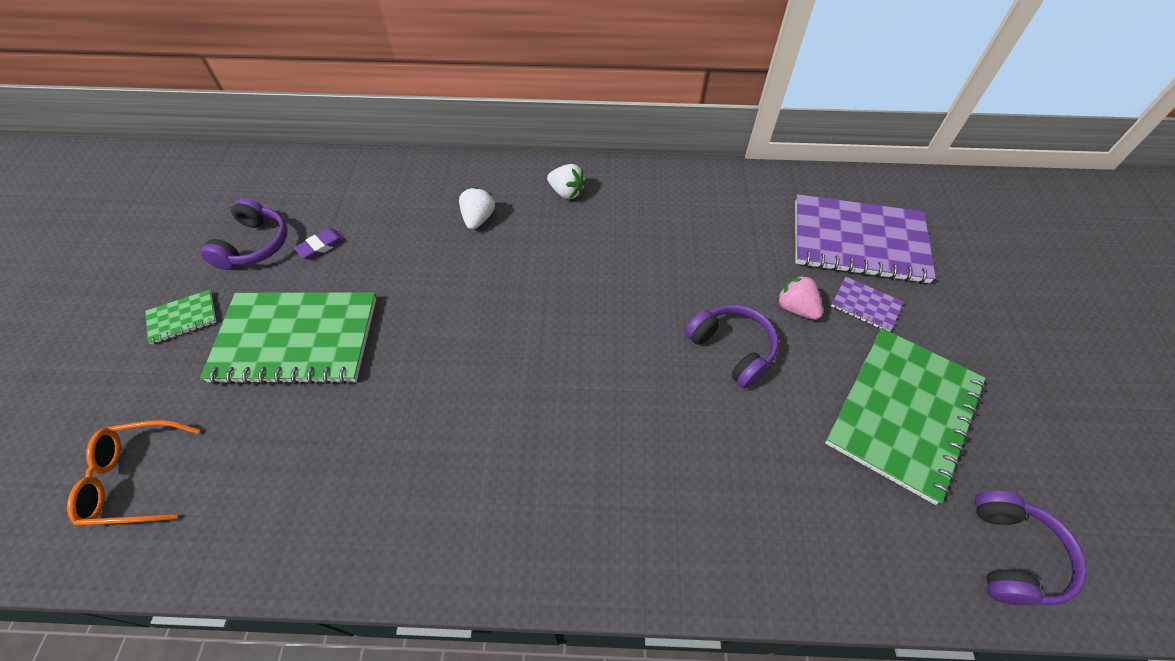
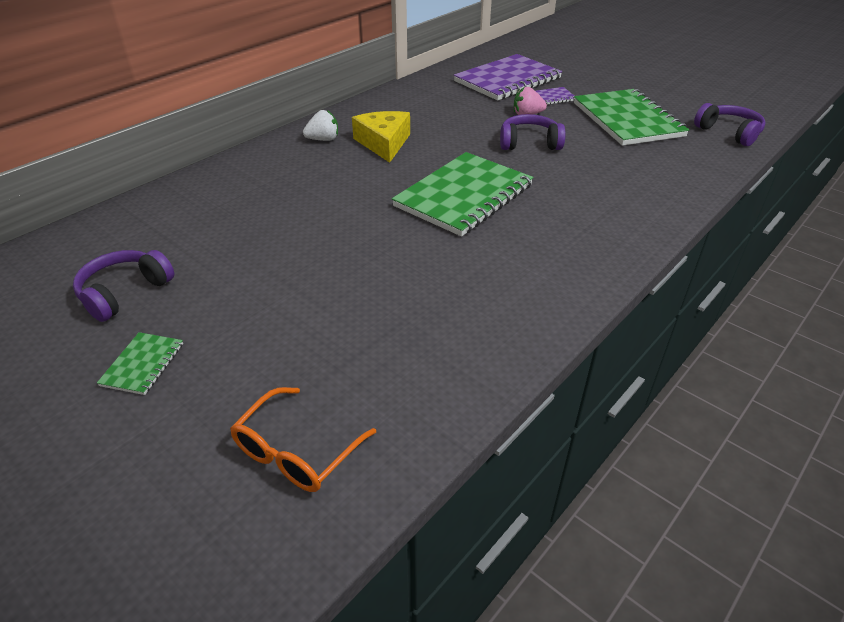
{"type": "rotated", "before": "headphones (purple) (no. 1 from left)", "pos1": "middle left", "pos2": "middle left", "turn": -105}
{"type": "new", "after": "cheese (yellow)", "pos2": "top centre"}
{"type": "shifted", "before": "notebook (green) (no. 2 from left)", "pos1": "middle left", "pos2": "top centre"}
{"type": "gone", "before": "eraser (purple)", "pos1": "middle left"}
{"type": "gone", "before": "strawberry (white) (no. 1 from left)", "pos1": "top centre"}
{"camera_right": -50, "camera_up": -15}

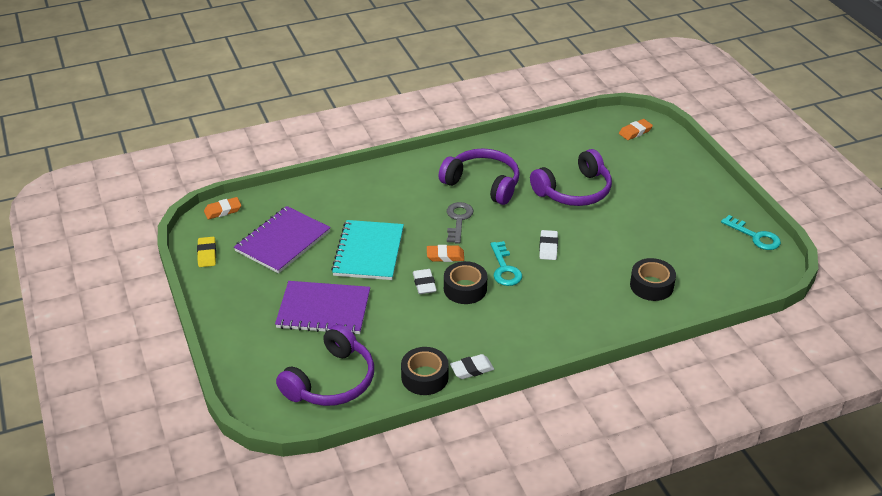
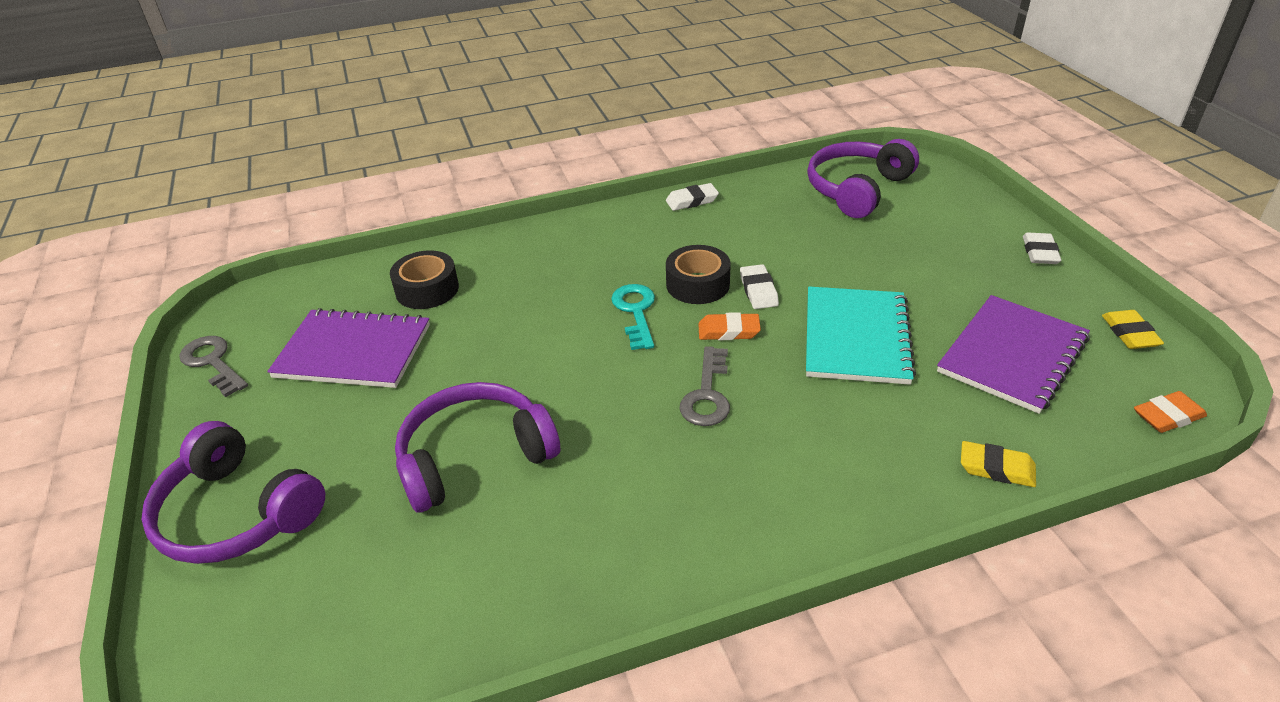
{"type": "shifted", "before": "headphones (purple) (no. 2 from left in the first image)", "after": "headphones (purple) (no. 1 from left)", "pos1": "centre", "pos2": "bottom left"}
{"type": "repainted", "before": "key (turquoise) (no. 2 from left)", "after": "key (grey) (no. 1 from left)", "pos1": "middle right", "pos2": "middle left"}
{"type": "shifted", "before": "notebook (purple) (no. 2 from left in the first image)", "after": "notebook (purple) (no. 1 from left)", "pos1": "centre", "pos2": "middle left"}
{"type": "new", "after": "eraser (yellow) (no. 1 from left)", "pos2": "middle right"}
{"type": "shifted", "before": "eraser (white) (no. 3 from left)", "pos1": "centre", "pos2": "middle right"}
{"type": "gone", "before": "tape (black) (no. 1 from left)", "pos1": "bottom centre"}
{"type": "gone", "before": "eraser (orange) (no. 3 from left)", "pos1": "top right"}
{"camera_right": -175, "camera_up": 0}

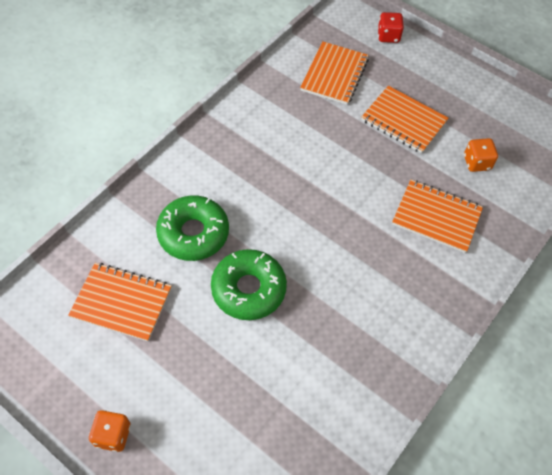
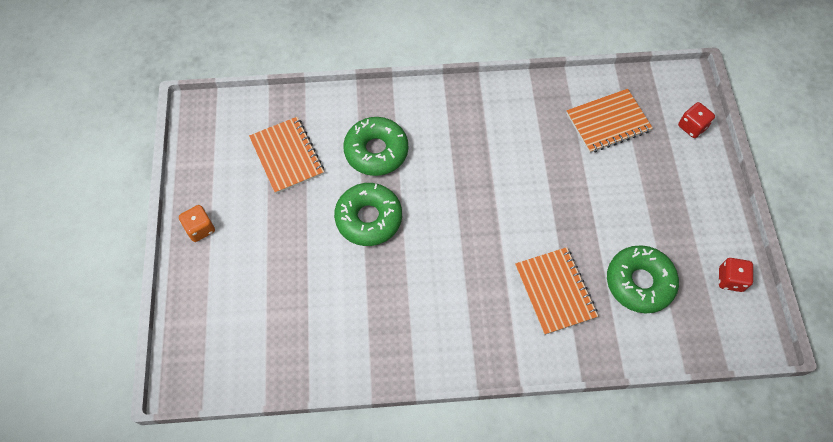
{"type": "swapped", "before": "dice (orange) (no. 2 from left)", "after": "donut (green) (no. 3 from left)", "pos1": "top right", "pos2": "middle right"}
{"type": "new", "after": "dice (red) (no. 2 from left)", "pos2": "middle right"}
{"type": "gone", "before": "notebook (orange) (no. 3 from left)", "pos1": "top right"}
{"camera_right": 50, "camera_up": 5}

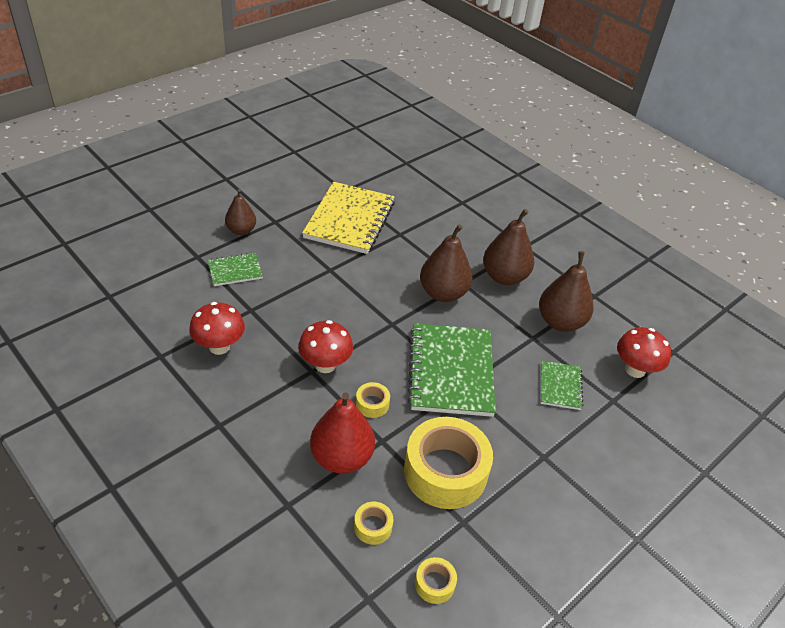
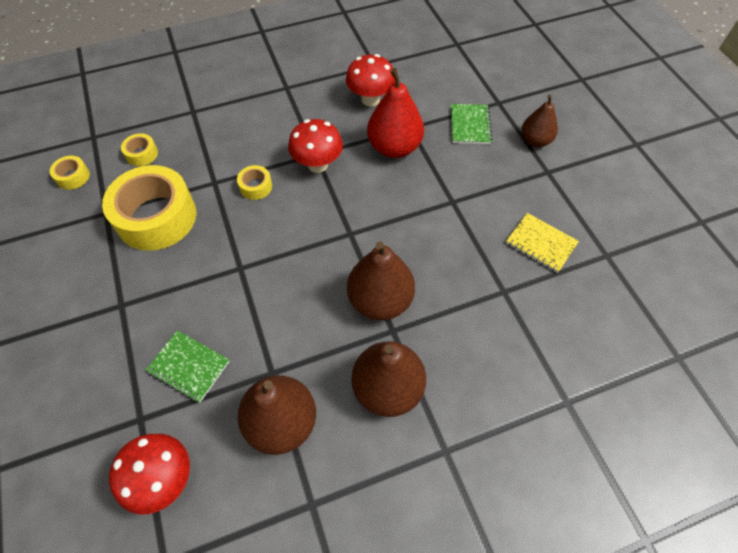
{"type": "shifted", "before": "pear (red)", "pos1": "bottom centre", "pos2": "top centre"}
{"type": "scaled", "before": "notebook (yellow)", "pos1": "centre", "pos2": "middle right", "scale": 0.5}
{"type": "gone", "before": "notebook (green) (no. 2 from left)", "pos1": "centre"}
{"camera_right": 115, "camera_up": 15}

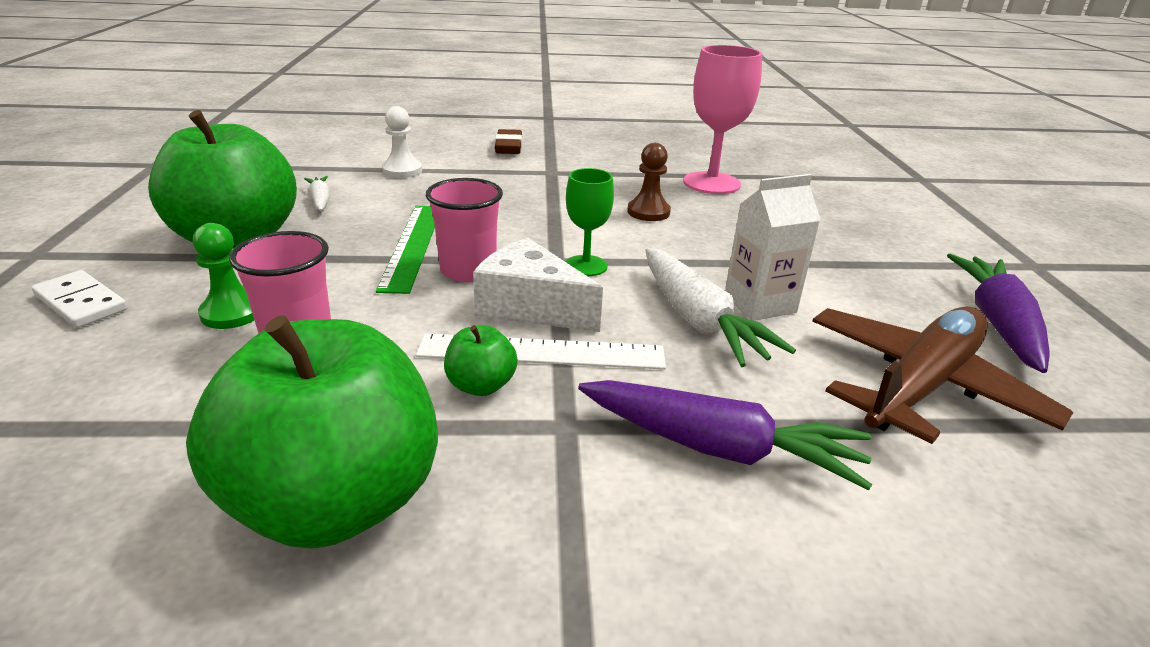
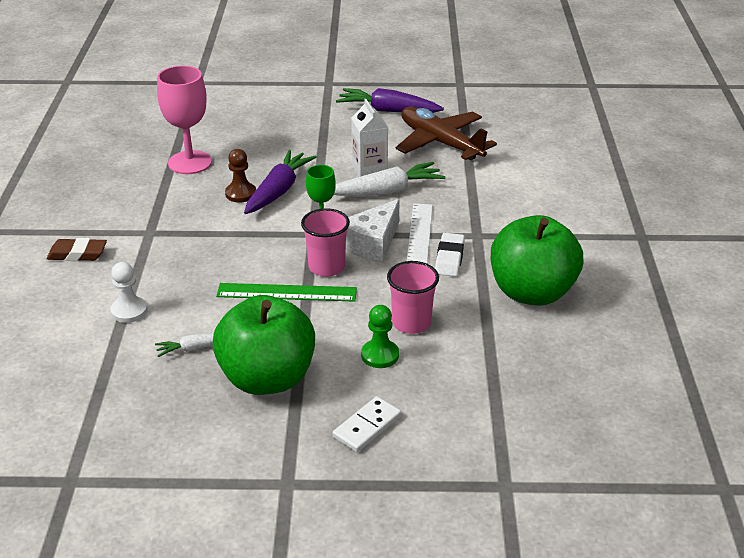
{"type": "shifted", "before": "carrot (purple) (no. 1 from left)", "pos1": "bottom centre", "pos2": "top centre"}
{"type": "swapped", "before": "apple (green) (no. 3 from left)", "after": "eraser (white)", "pos1": "centre", "pos2": "centre"}
{"camera_right": -85, "camera_up": 5}

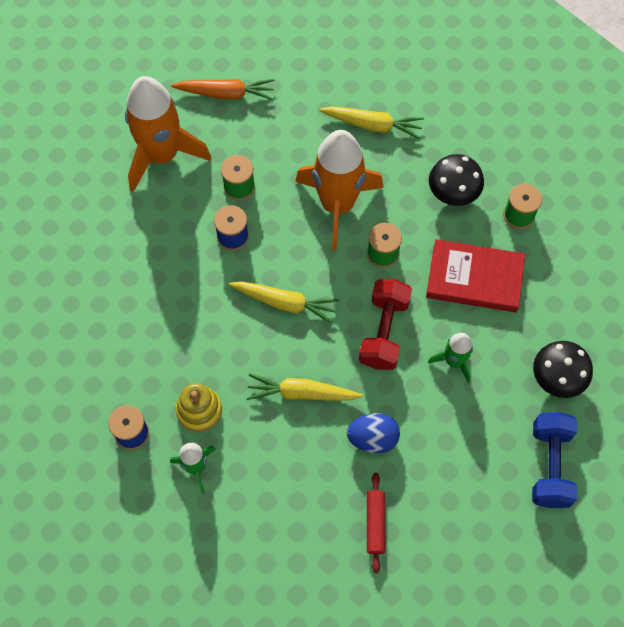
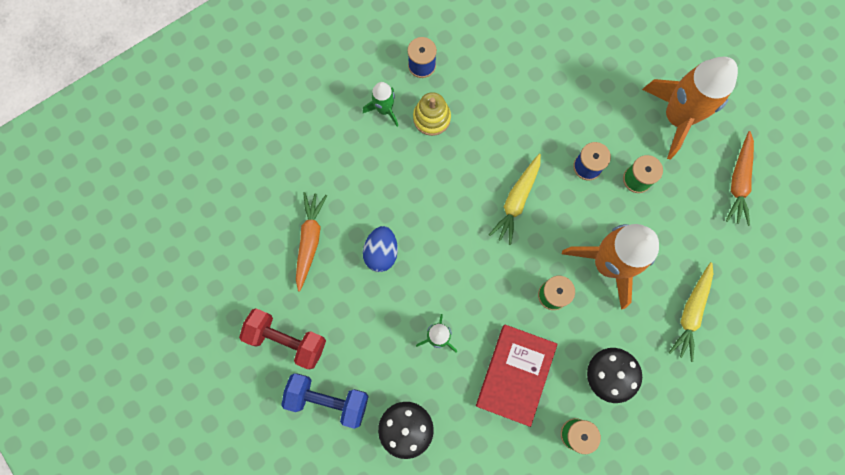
{"type": "shifted", "before": "dumbbell (red)", "pos1": "centre", "pos2": "bottom centre"}
{"type": "swapped", "before": "rolling pin (red)", "after": "carrot (orange) (no. 1 from left)", "pos1": "bottom centre", "pos2": "centre"}
{"type": "gone", "before": "carrot (yellow) (no. 2 from left)", "pos1": "centre"}
{"camera_right": 100, "camera_up": 10}

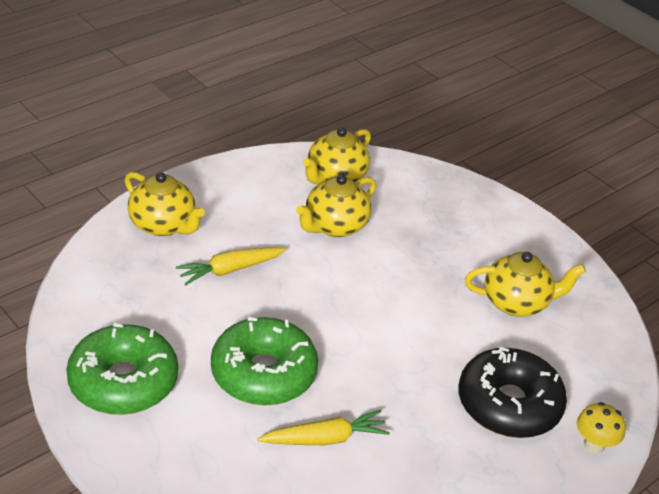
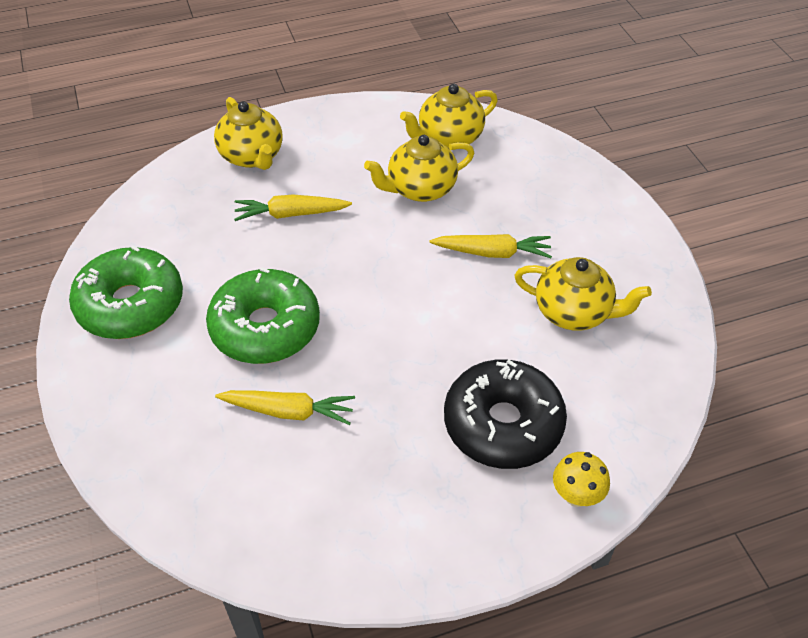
{"type": "new", "after": "carrot (yellow) (no. 3 from left)", "pos2": "centre"}
{"camera_right": 25, "camera_up": 10}

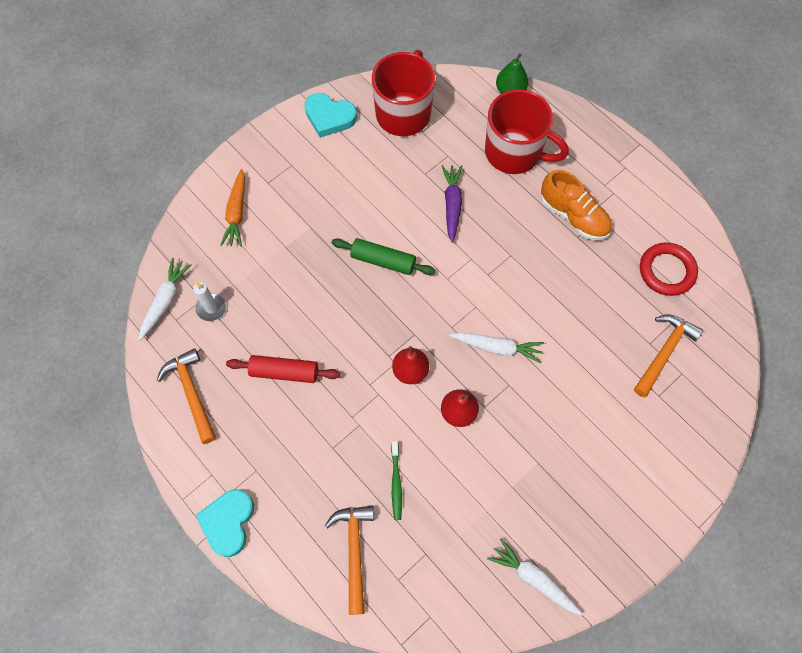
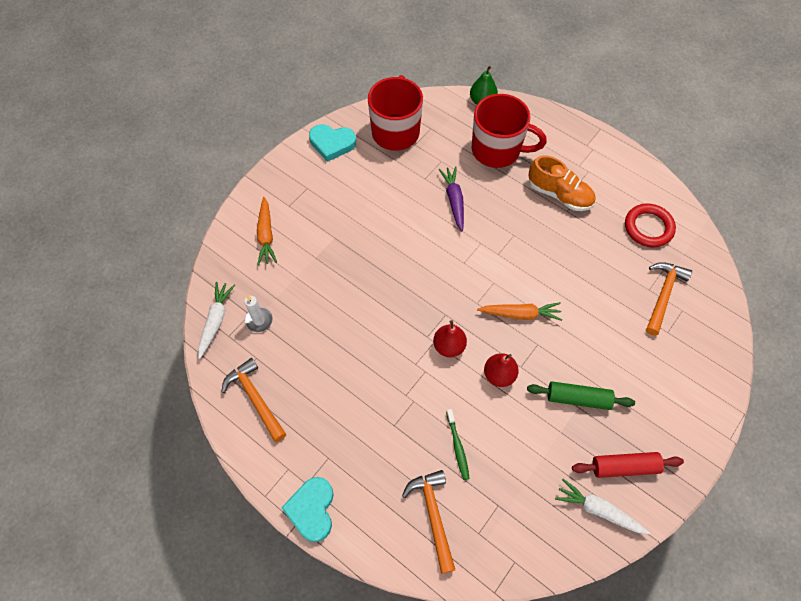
{"type": "repainted", "before": "carrot (white) (no. 2 from left)", "after": "carrot (orange) (no. 2 from left)", "pos1": "centre", "pos2": "centre"}
{"type": "shifted", "before": "rolling pin (green)", "pos1": "centre", "pos2": "middle right"}
{"type": "shifted", "before": "rolling pin (red)", "pos1": "centre", "pos2": "bottom right"}
{"camera_right": -10, "camera_up": -5}

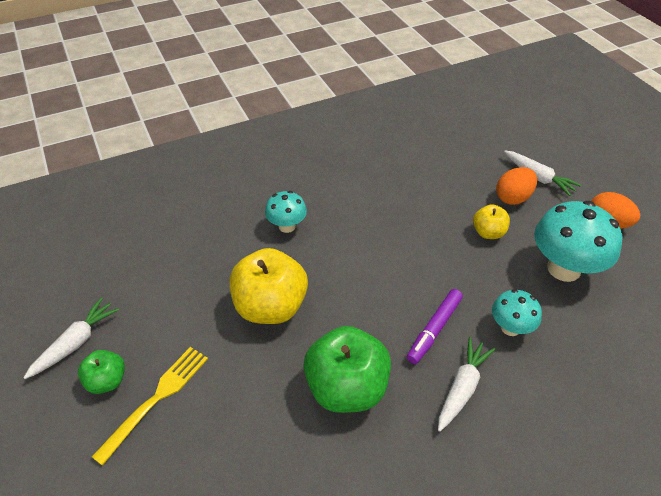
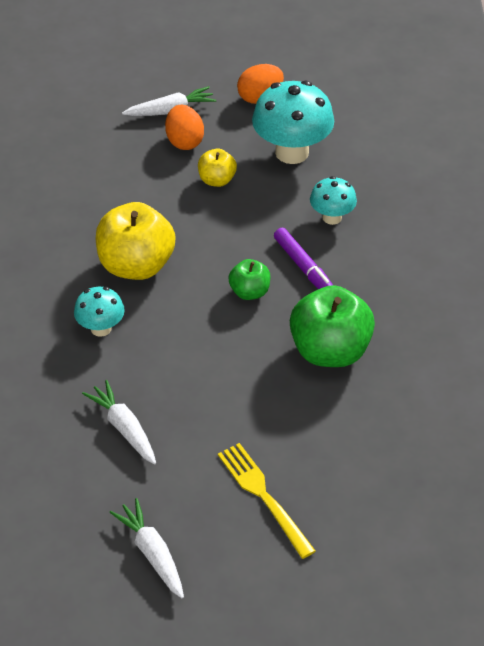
{"type": "shifted", "before": "carrot (white) (no. 2 from left in the first image)", "after": "carrot (white) (no. 1 from left)", "pos1": "bottom right", "pos2": "middle left"}
{"type": "shifted", "before": "apple (yellow) (no. 1 from left)", "pos1": "centre", "pos2": "middle left"}
{"type": "shifted", "before": "apple (green) (no. 1 from left)", "pos1": "bottom left", "pos2": "centre"}
{"camera_right": -65, "camera_up": 0}

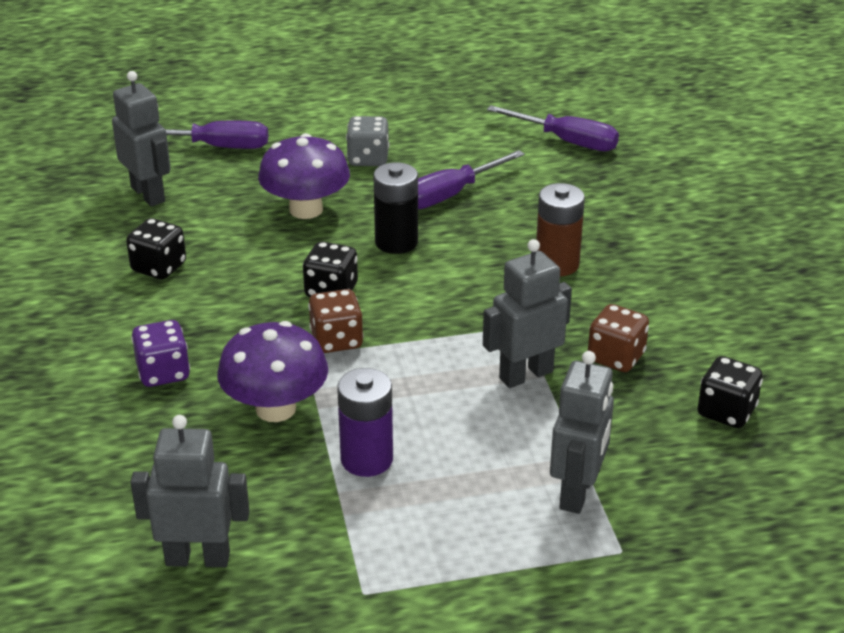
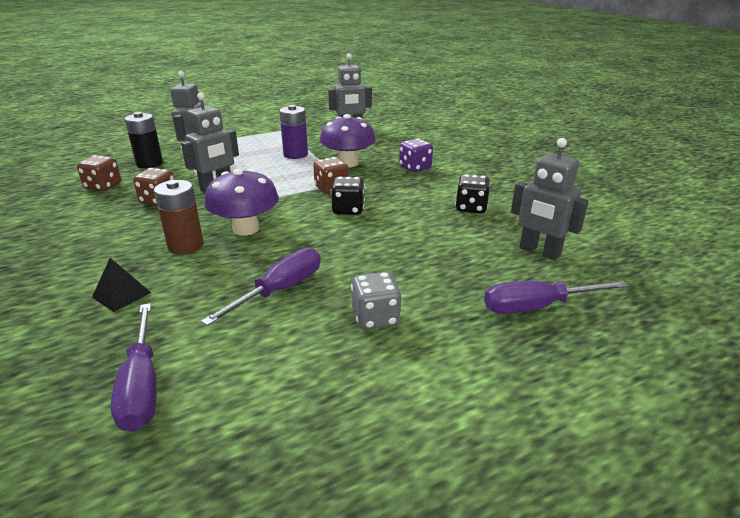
{"type": "repainted", "before": "dice (black) (no. 3 from left)", "after": "dice (brown) (no. 1 from left)", "pos1": "middle right", "pos2": "middle left"}
{"type": "new", "after": "pyramid (black)", "pos2": "middle left"}
{"type": "rotated", "before": "screwdriver (purple) (no. 3 from left in the first image)", "pos1": "top centre", "pos2": "bottom left", "turn": -120}
{"type": "shifted", "before": "battery (black)", "pos1": "top centre", "pos2": "top left"}
{"type": "shifted", "before": "mushroom (purple) (no. 2 from left in the first image)", "after": "mushroom (purple) (no. 1 from left)", "pos1": "top centre", "pos2": "middle left"}
{"camera_right": 165, "camera_up": -5}

